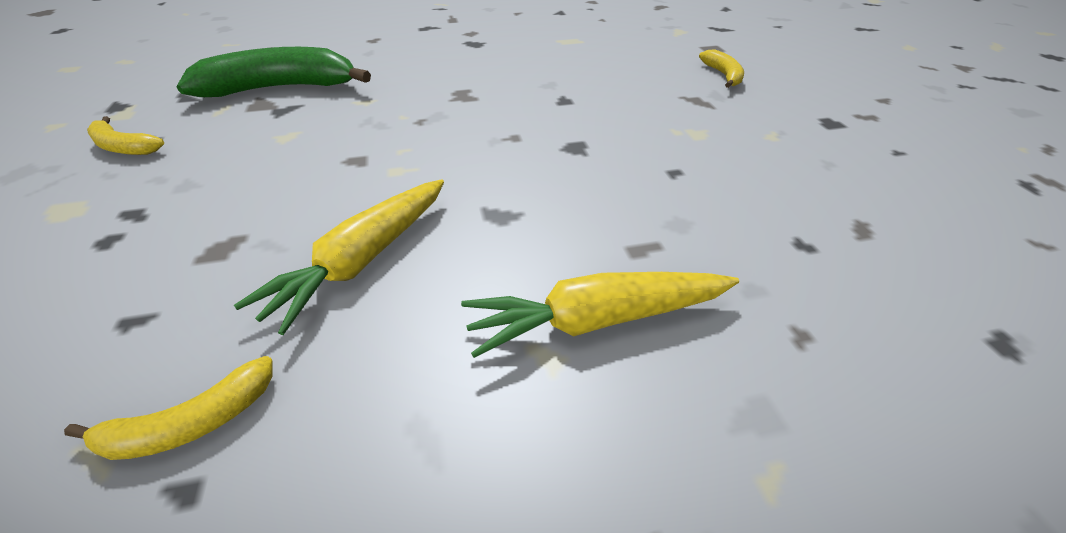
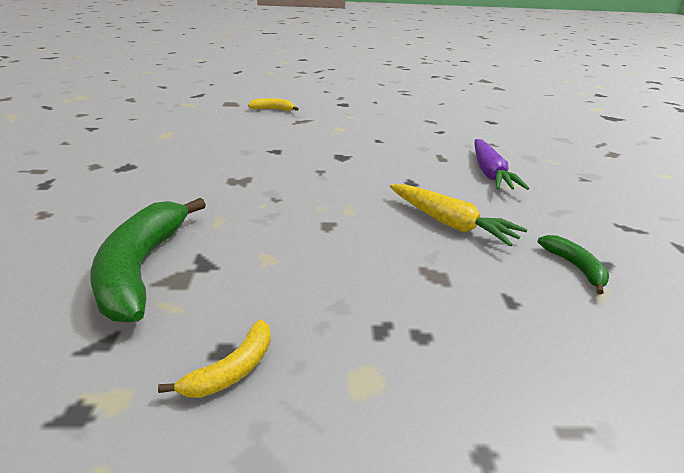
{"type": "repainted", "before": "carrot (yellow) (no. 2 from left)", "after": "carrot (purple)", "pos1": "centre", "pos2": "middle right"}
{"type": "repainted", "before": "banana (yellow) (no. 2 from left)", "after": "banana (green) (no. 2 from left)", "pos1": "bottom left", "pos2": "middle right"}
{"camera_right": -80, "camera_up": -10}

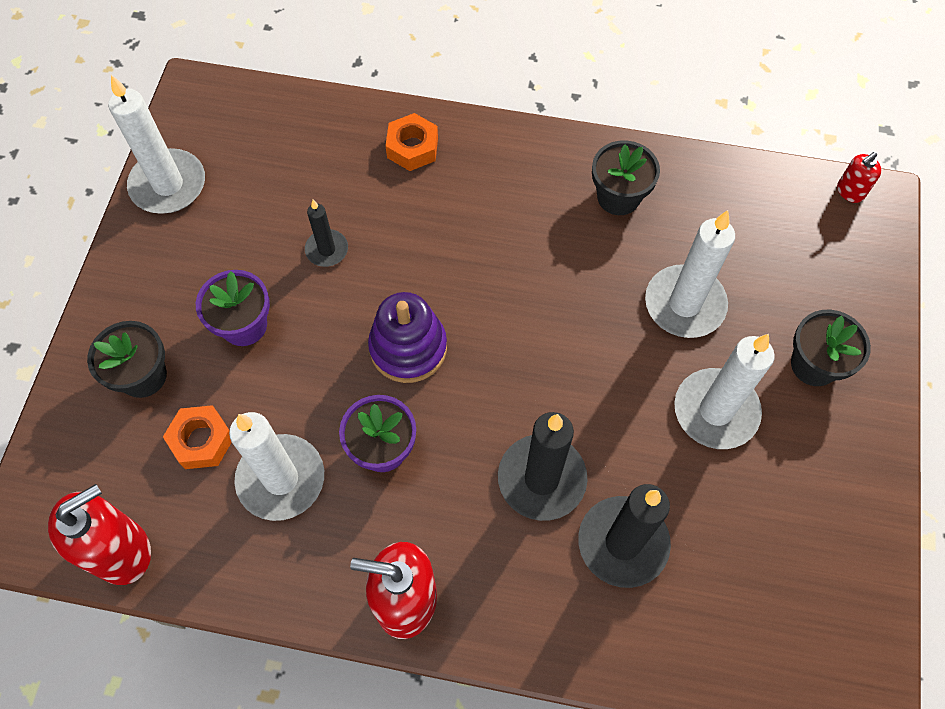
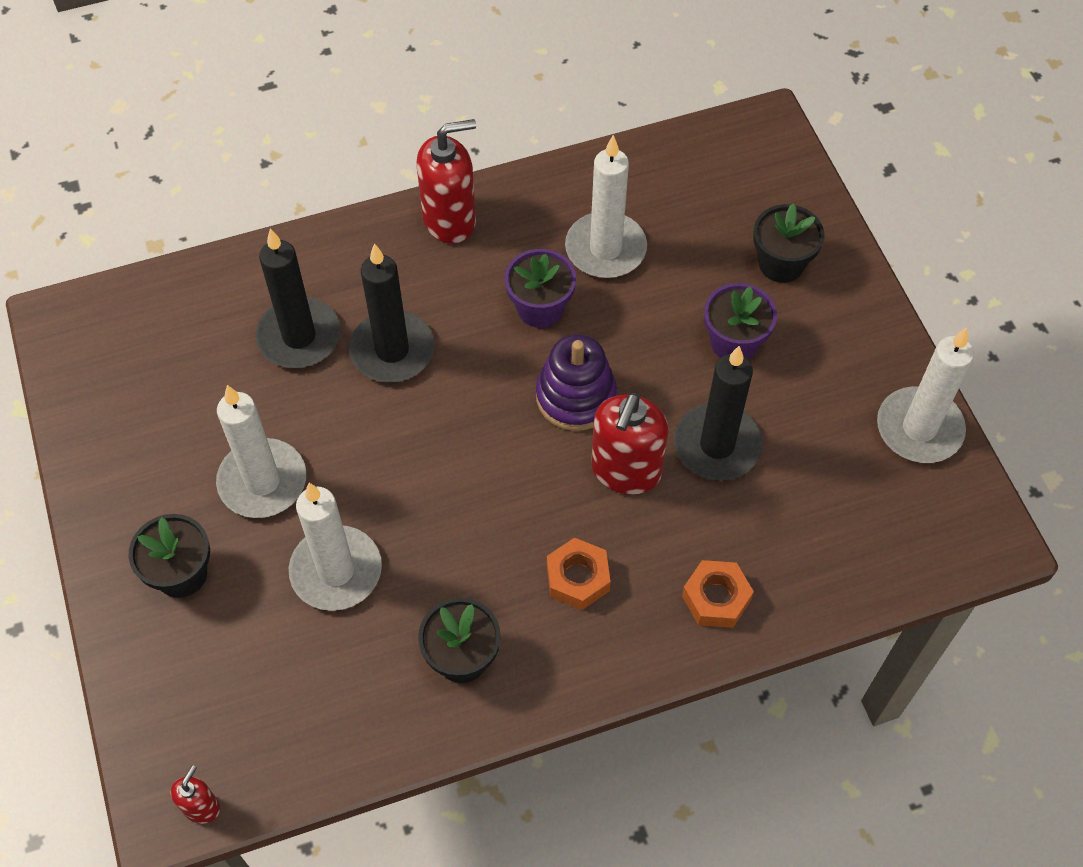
{"type": "shifted", "before": "nut (orange) (no. 1 from left)", "pos1": "middle left", "pos2": "centre"}
{"type": "shifted", "before": "soap dispenser (red) (no. 1 from left in the first image)", "after": "soap dispenser (red) (no. 3 from left)", "pos1": "bottom left", "pos2": "centre"}
{"type": "scaled", "before": "candle (black) (no. 1 from left in the first image)", "pos1": "top centre", "pos2": "centre", "scale": 1.84}
{"camera_right": 150, "camera_up": -5}

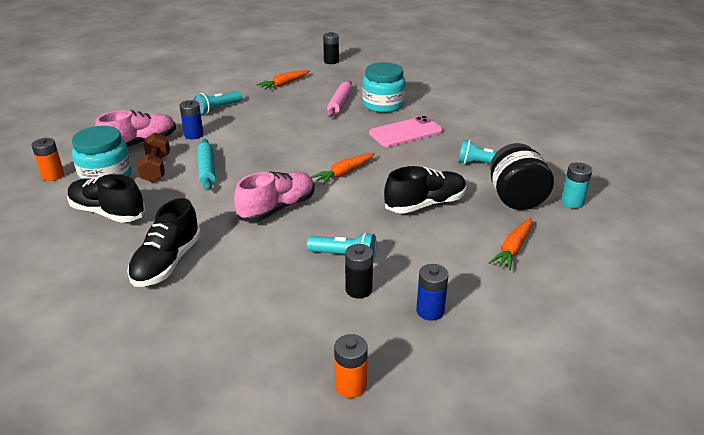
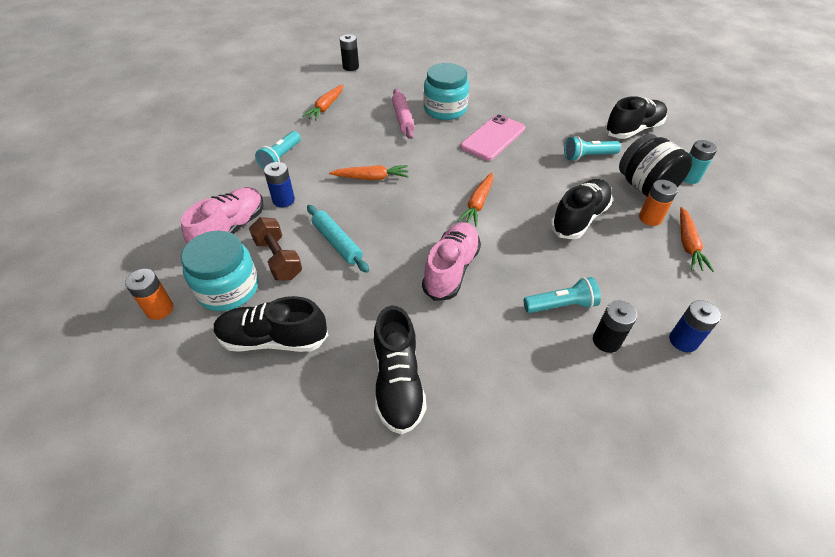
{"type": "new", "after": "carrot (orange) (no. 2 from left)", "pos2": "top centre"}
{"type": "new", "after": "shoe (black) (no. 4 from left)", "pos2": "top right"}
{"type": "shifted", "before": "battery (orange) (no. 2 from left)", "pos1": "bottom centre", "pos2": "middle right"}
{"camera_right": -25, "camera_up": 15}

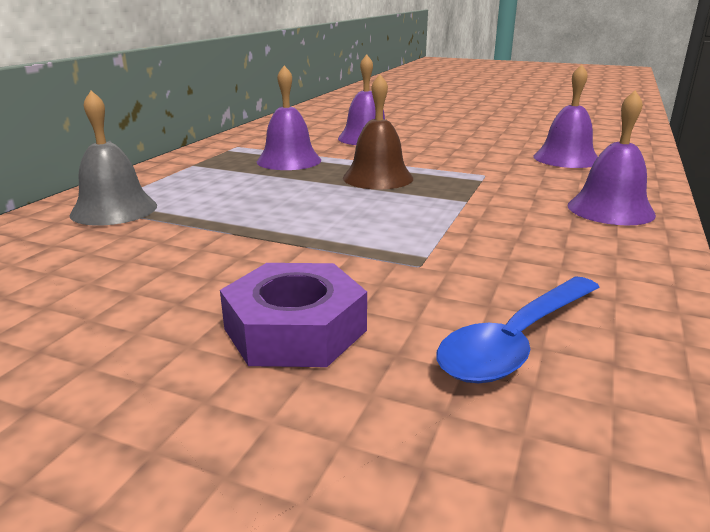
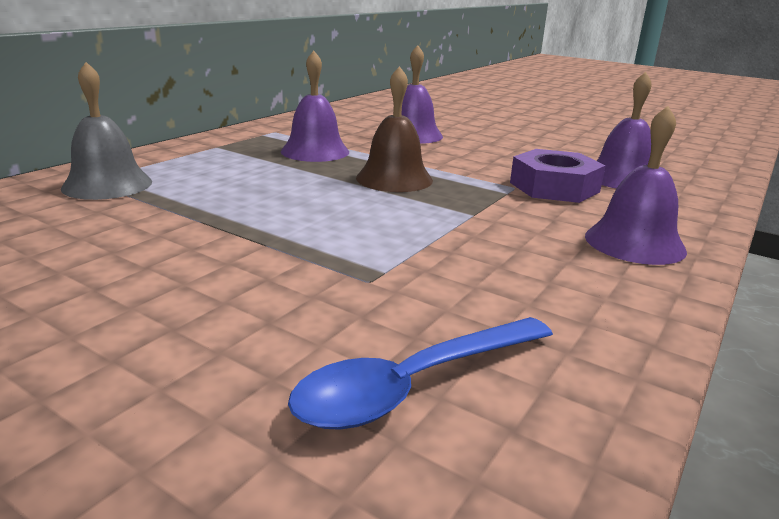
{"type": "shifted", "before": "nut (purple)", "pos1": "centre", "pos2": "middle right"}
{"camera_right": 10, "camera_up": 0}

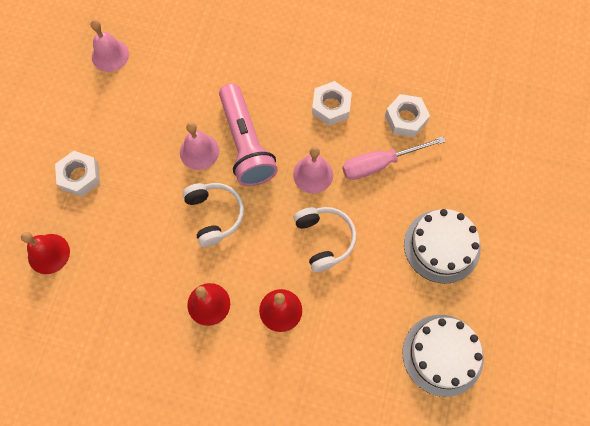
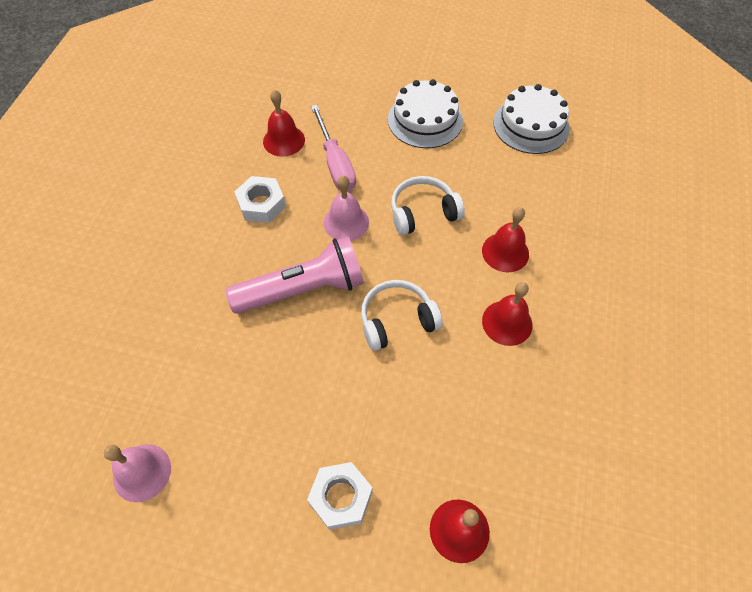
{"type": "swapped", "before": "nut (white) (no. 3 from left)", "after": "bell (red) (no. 1 from left)", "pos1": "top right", "pos2": "top centre"}
{"type": "gone", "before": "bell (pink) (no. 2 from left)", "pos1": "centre"}
{"camera_right": -90, "camera_up": -10}

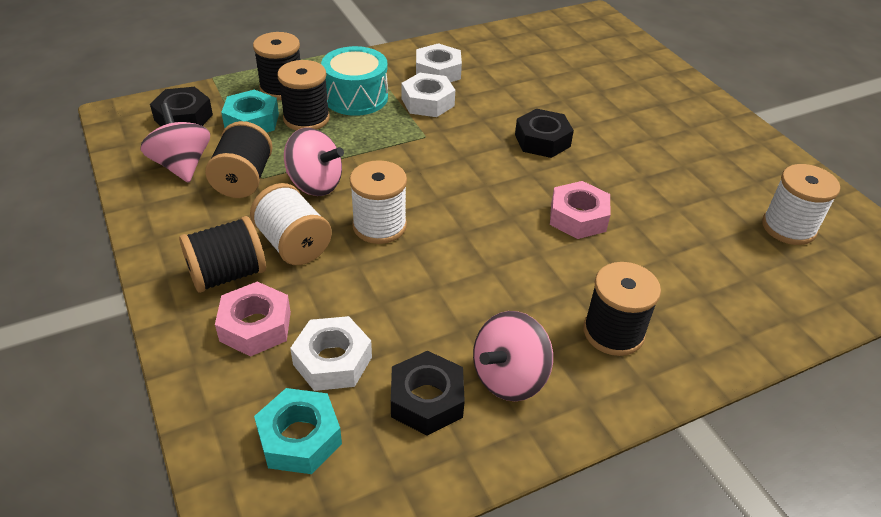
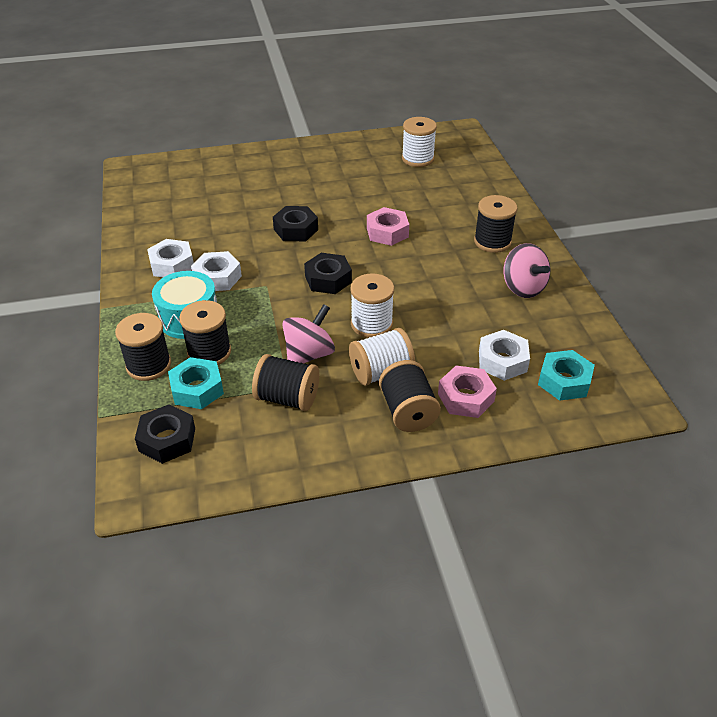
{"type": "shifted", "before": "nut (black) (no. 2 from left in the first image)", "after": "nut (black) (no. 3 from left)", "pos1": "bottom centre", "pos2": "centre"}
{"type": "gone", "before": "spinning top (pink) (no. 1 from left)", "pos1": "top left"}
{"camera_right": -75, "camera_up": 0}

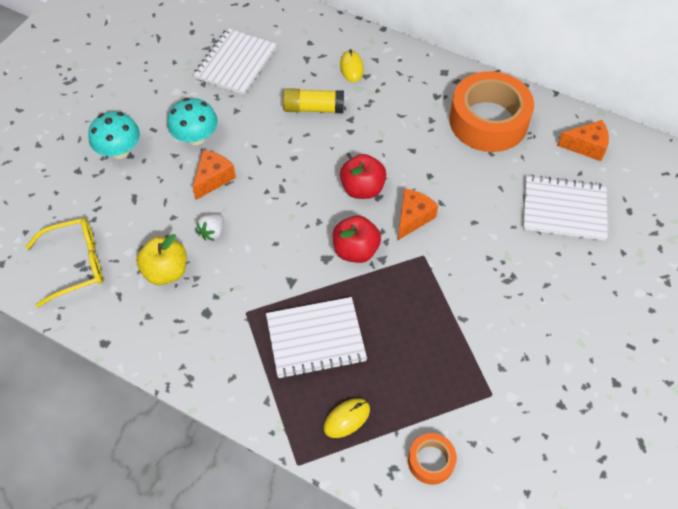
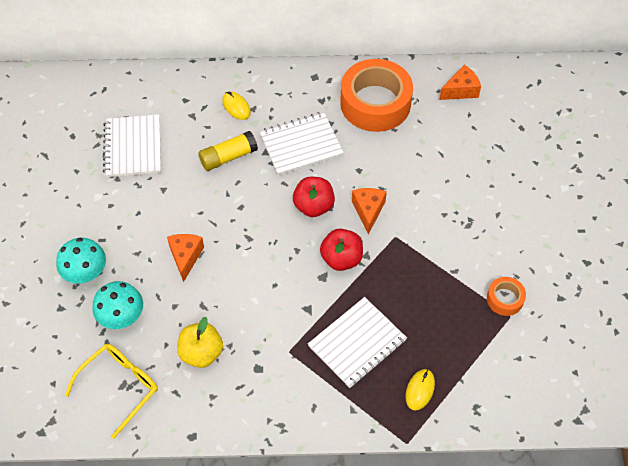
{"type": "shifted", "before": "mushroom (turquoise) (no. 2 from left)", "pos1": "top left", "pos2": "middle left"}
{"type": "shifted", "before": "notebook (white) (no. 3 from left in the first image)", "after": "notebook (white) (no. 2 from left)", "pos1": "middle right", "pos2": "top centre"}
{"type": "shifted", "before": "tape (orange) (no. 1 from left in the first image)", "after": "tape (orange) (no. 2 from left)", "pos1": "bottom centre", "pos2": "middle right"}
{"type": "gone", "before": "strawberry (white)", "pos1": "middle left"}
{"camera_right": -30, "camera_up": 0}

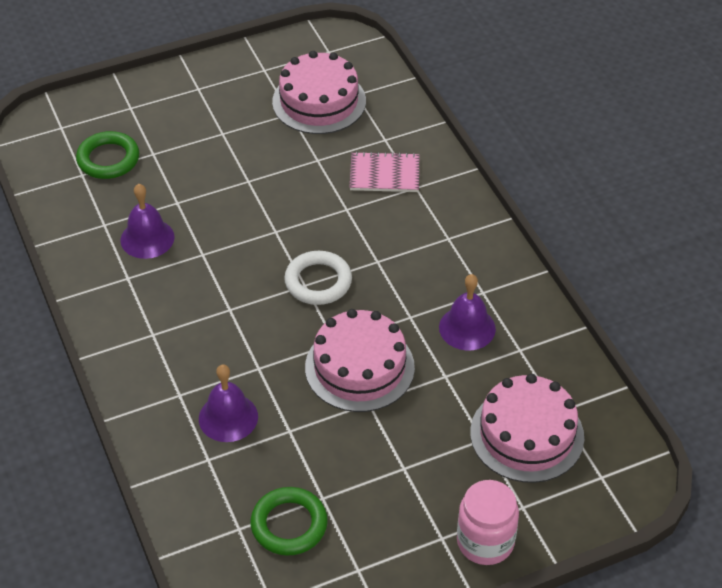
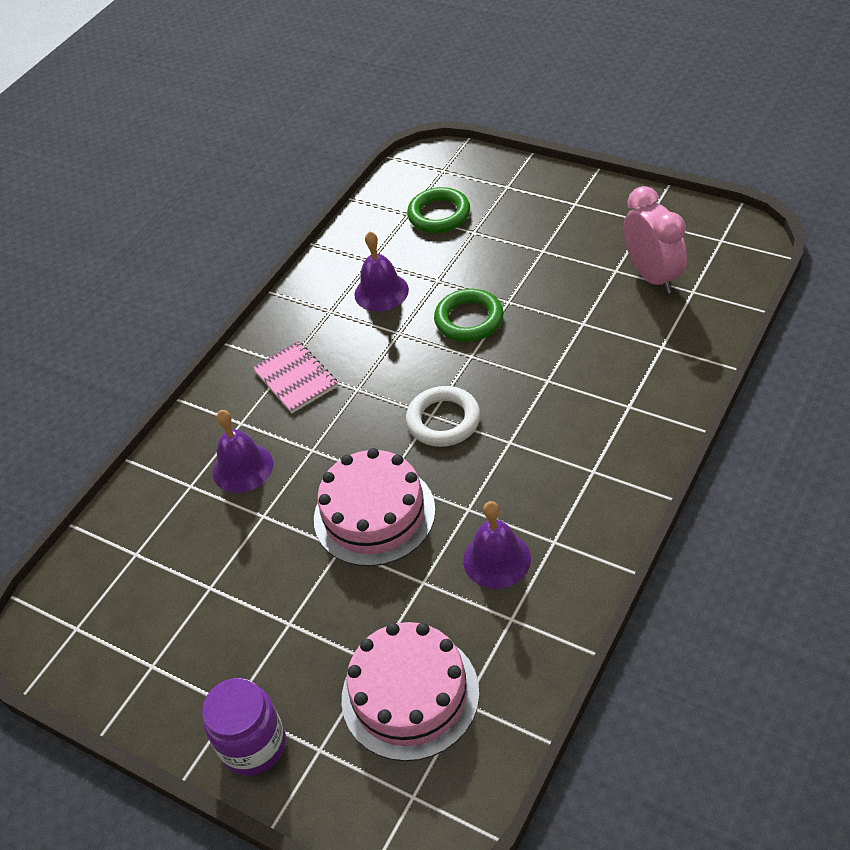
{"type": "repainted", "before": "jar (pink)", "after": "jar (purple)", "pos1": "bottom right", "pos2": "bottom left"}
{"type": "shifted", "before": "notebook (pink)", "pos1": "top centre", "pos2": "centre"}
{"type": "shifted", "before": "ring (green) (no. 2 from left)", "pos1": "bottom centre", "pos2": "centre"}
{"type": "swapped", "before": "cake (pink) (no. 1 from left)", "after": "clock (pink)", "pos1": "top centre", "pos2": "top right"}
{"camera_right": 60, "camera_up": 0}

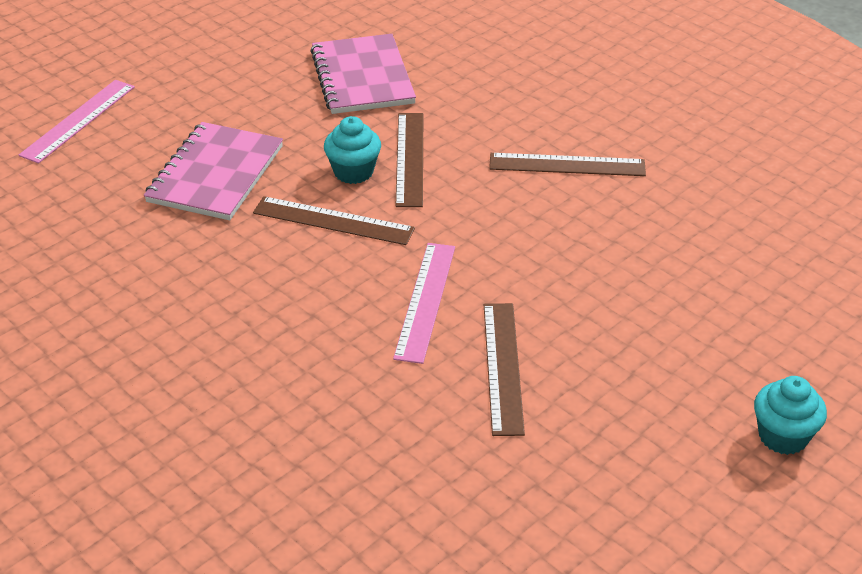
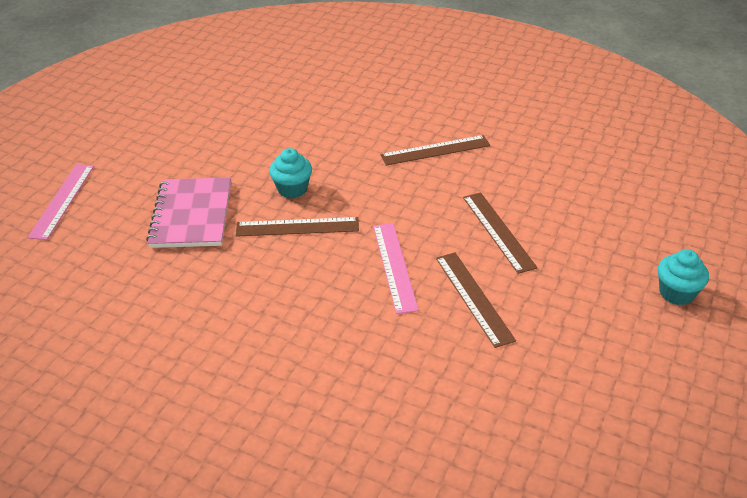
{"type": "shifted", "before": "ruler (brown) (no. 2 from left in the first image)", "after": "ruler (brown) (no. 4 from left)", "pos1": "top centre", "pos2": "middle right"}
{"type": "gone", "before": "notebook (pink) (no. 2 from left)", "pos1": "top centre"}
{"camera_right": -20, "camera_up": 0}

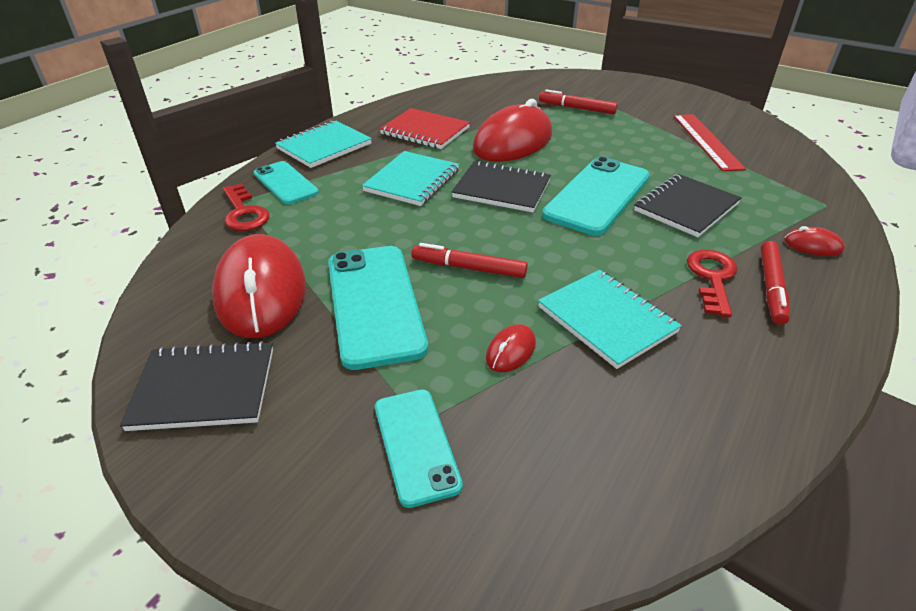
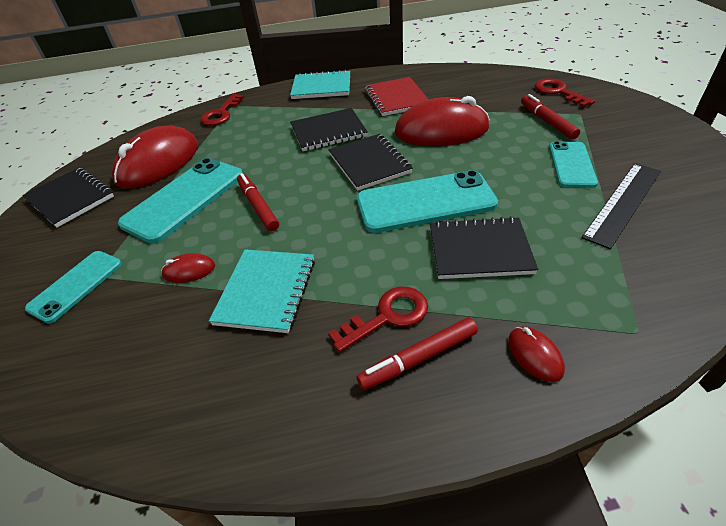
{"type": "repainted", "before": "notebook (turquoise) (no. 2 from left)", "after": "notebook (black) (no. 2 from left)", "pos1": "top centre", "pos2": "top centre"}
{"type": "new", "after": "key (red) (no. 3 from left)", "pos2": "top right"}
{"type": "shifted", "before": "phone (turquoise) (no. 1 from left in the first image)", "after": "phone (turquoise) (no. 4 from left)", "pos1": "top left", "pos2": "top right"}
{"type": "repainted", "before": "ruler (red)", "after": "ruler (black)", "pos1": "top right", "pos2": "middle right"}
{"camera_right": 50, "camera_up": 5}

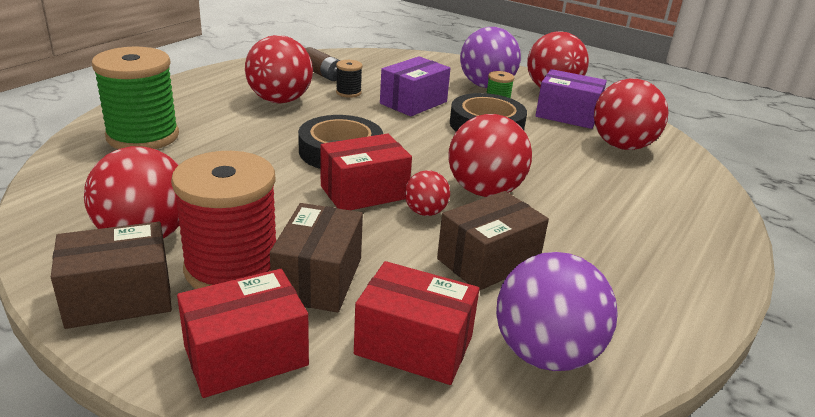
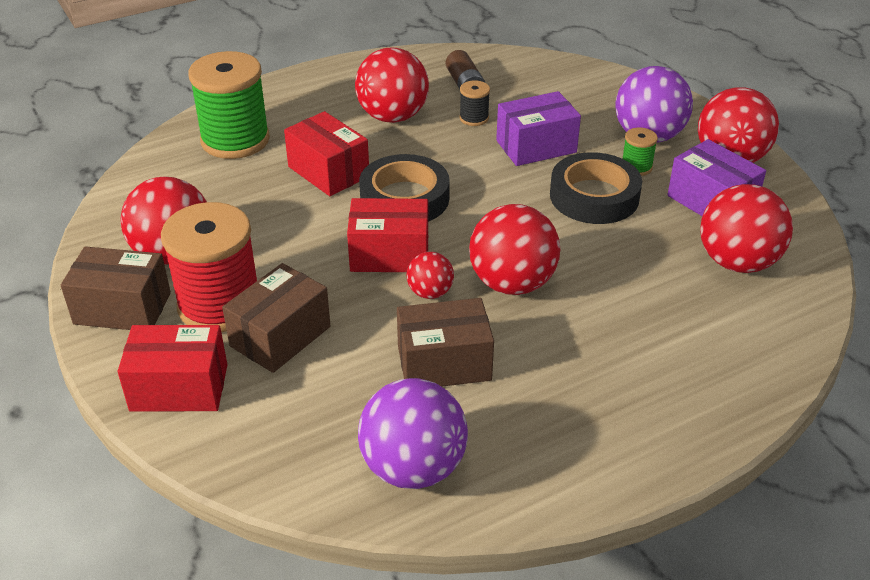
{"type": "shifted", "before": "box (red) (no. 3 from left in the first image)", "after": "box (red) (no. 2 from left)", "pos1": "bottom centre", "pos2": "top centre"}
{"camera_right": 30, "camera_up": 10}

